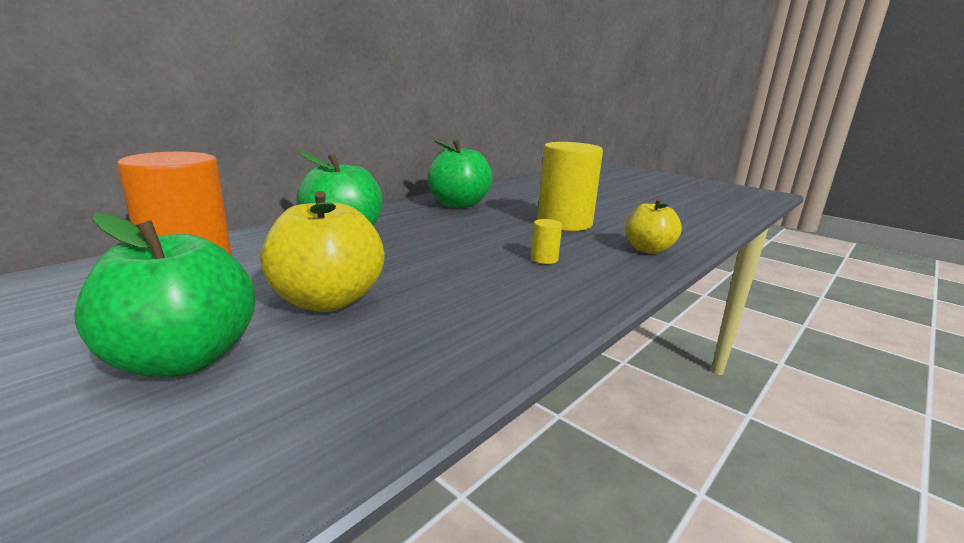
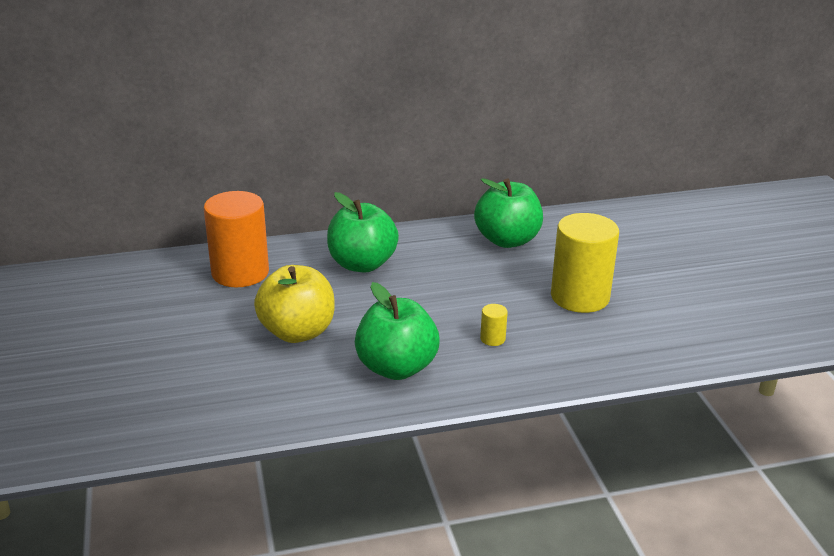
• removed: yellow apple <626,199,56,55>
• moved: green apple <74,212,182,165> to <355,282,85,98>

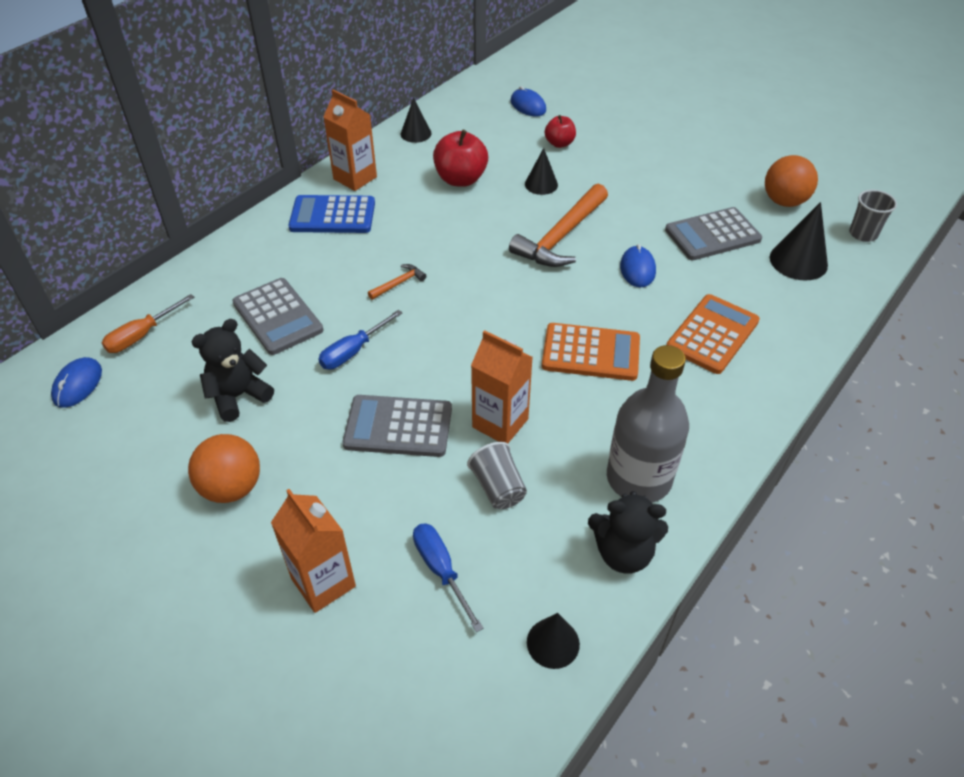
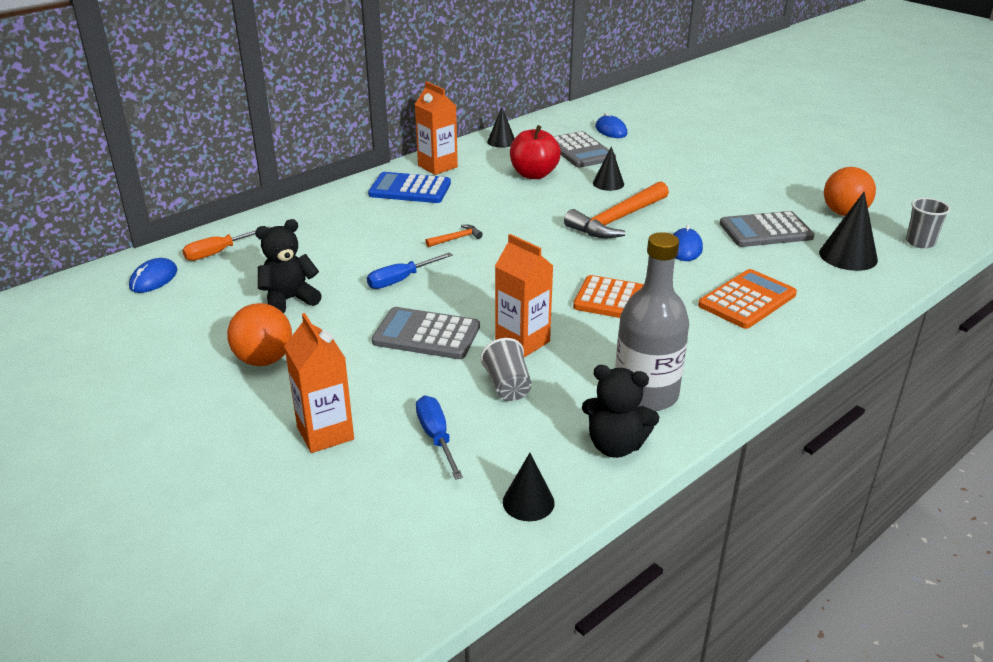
• removed: red apple <545,115,31,33>
• moved: grey calculator <232,278,91,77> to <553,131,63,37>

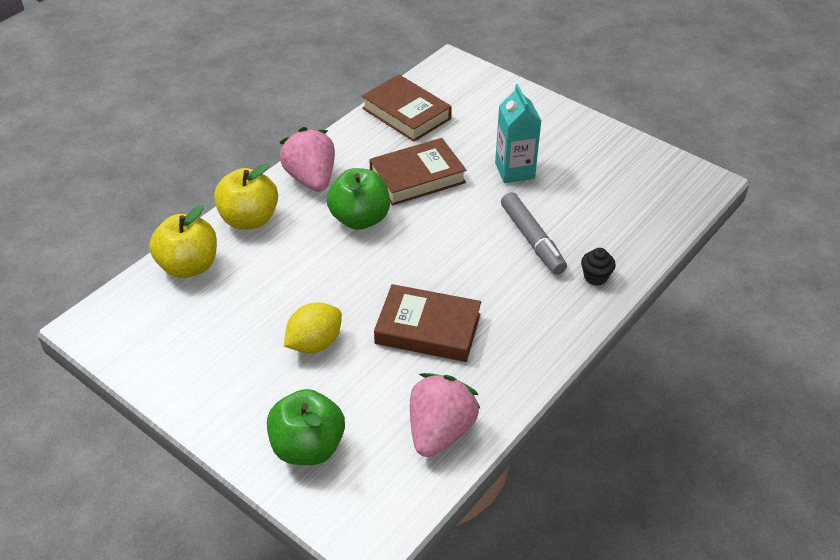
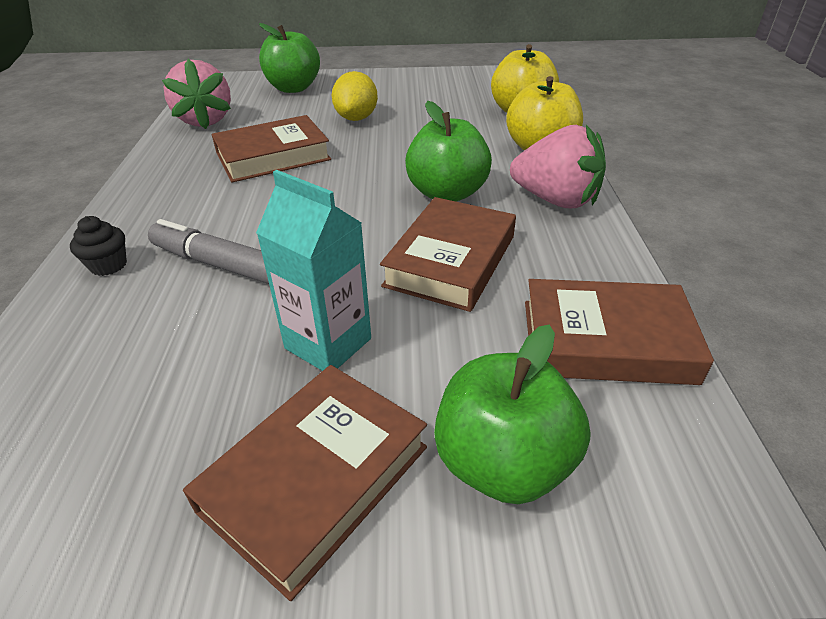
• added: brown book <183,365,244,236>
• added: green apple <434,325,157,179>

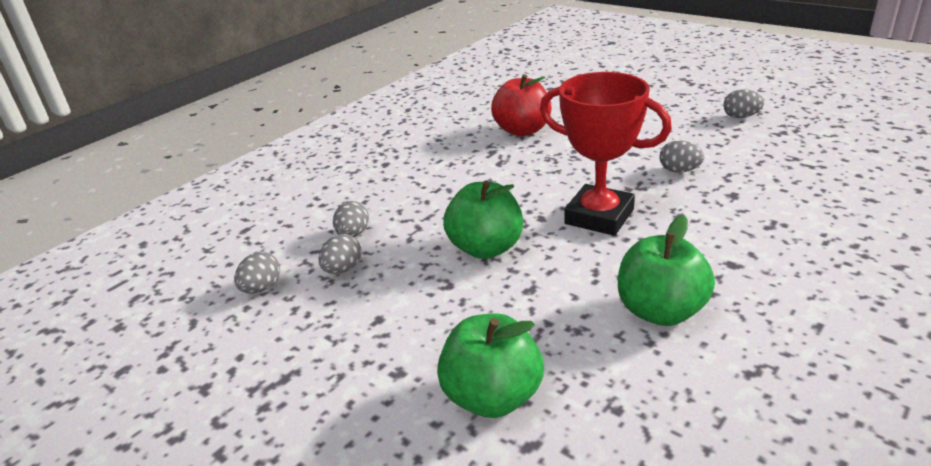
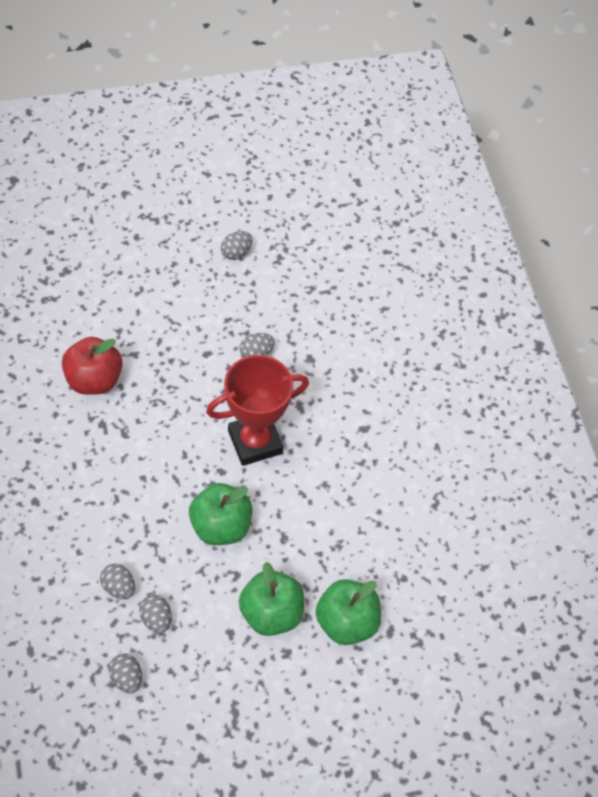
• moved: green apple <618,215,97,111> to <239,562,65,74>

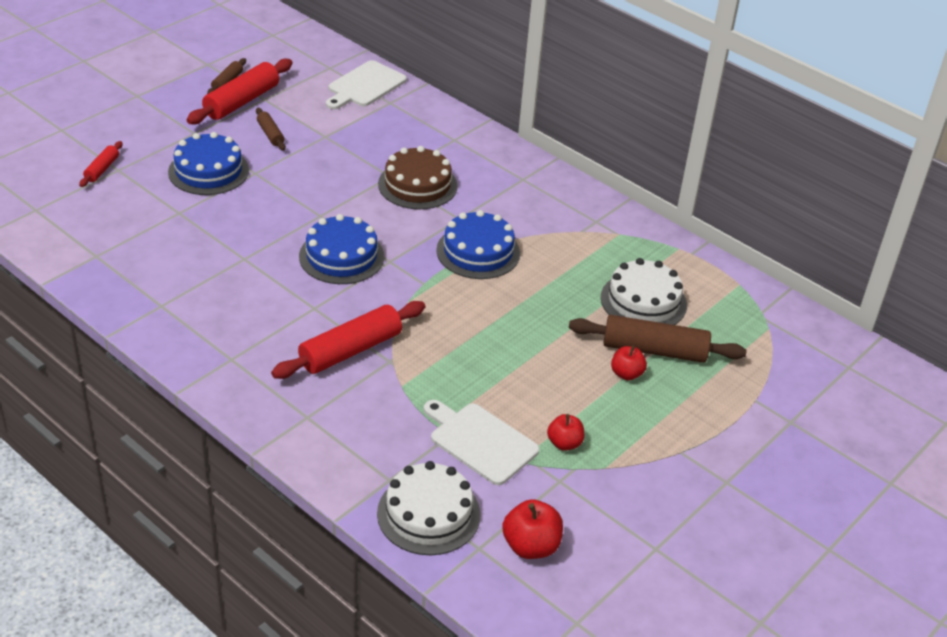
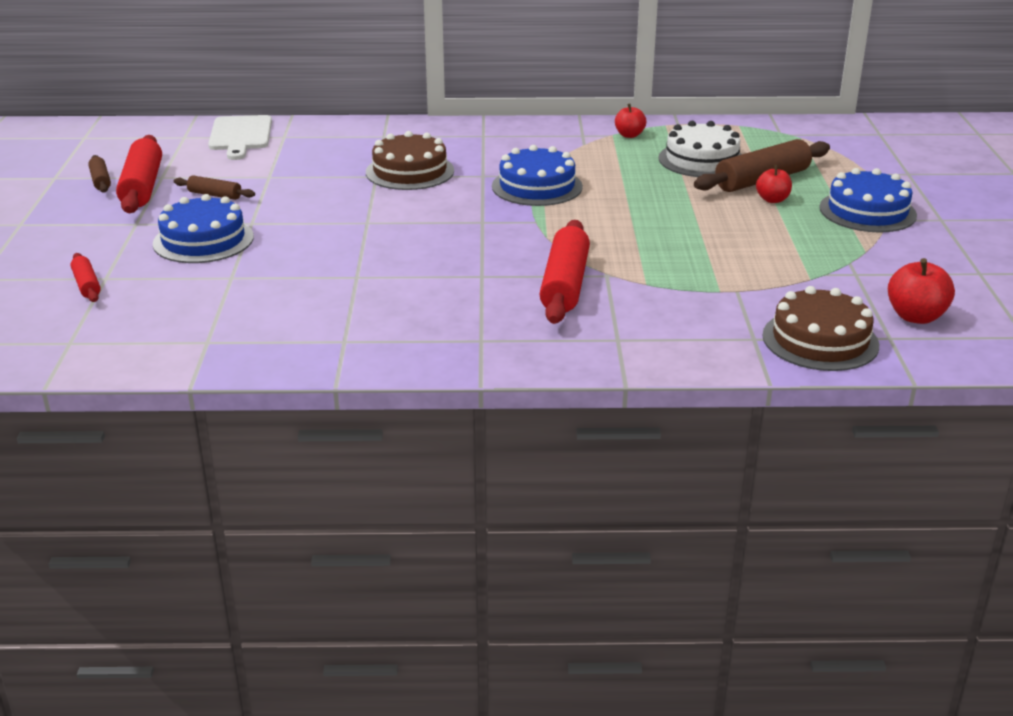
• removed: white cutting board <424,400,115,85>
• moved: blue cake <299,214,85,70> to <819,168,98,64>
• moved: red apple <547,414,37,37> to <615,103,31,35>
• recoloured: white cake <377,461,104,94> to brown cake <762,286,117,85>

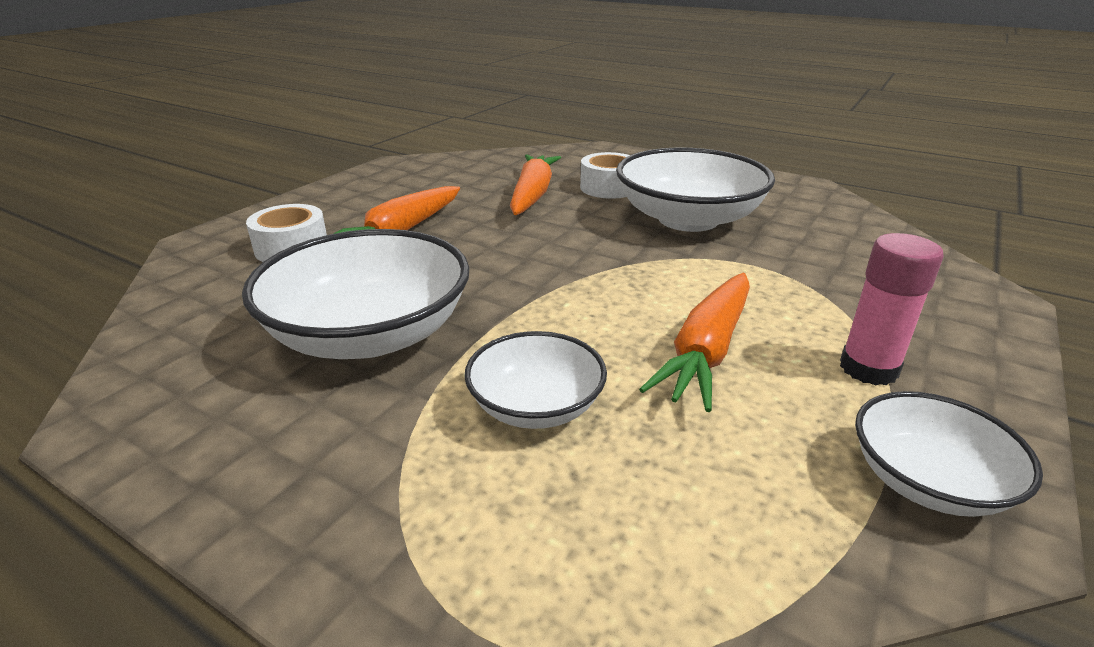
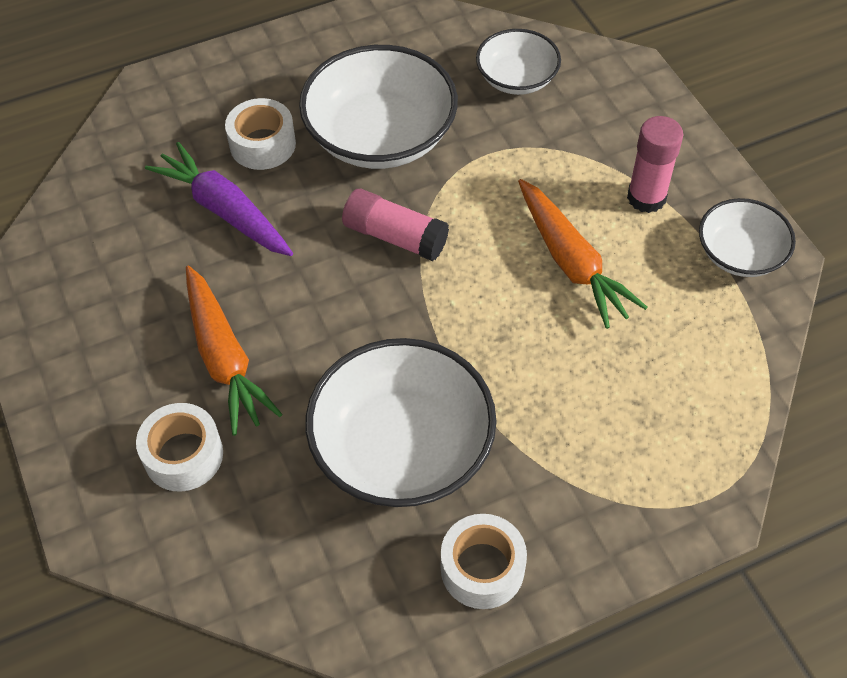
• added: pink glue stick <342,189,107,72>
• added: white tape <441,514,86,95>
• moved: white bowl <464,331,143,98> to <476,29,85,66>
• recoloured: orange carrot <510,154,51,61> to purple carrot <145,142,148,114>

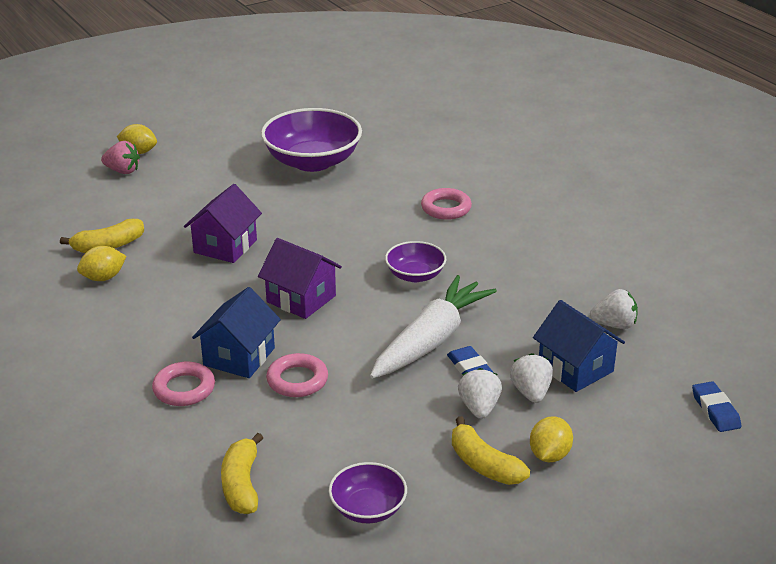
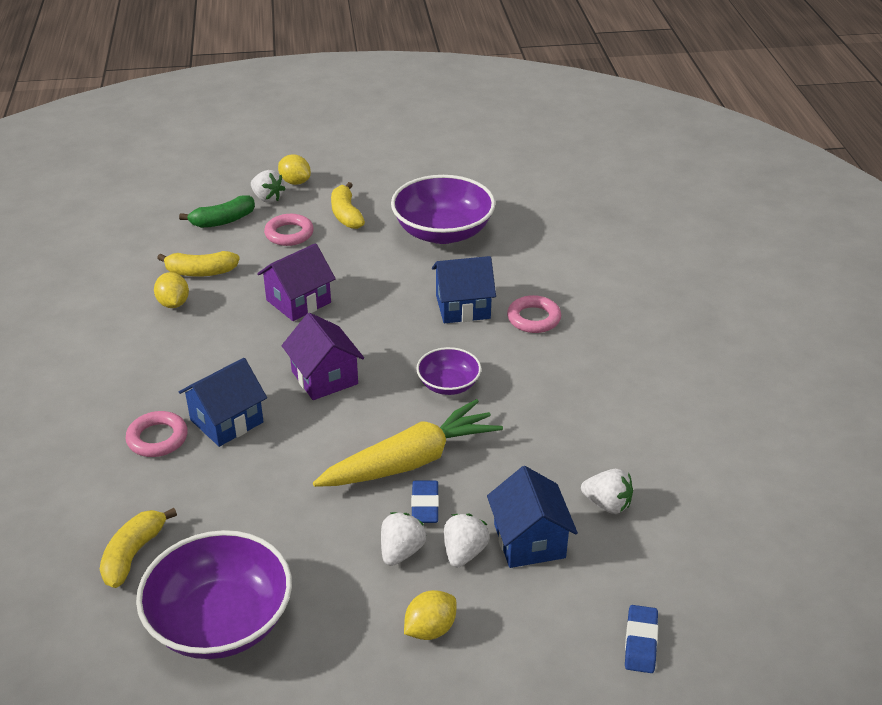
• added: green banana <179,195,76,33>
• added: blue house <432,256,64,67>
• moved: pink ring <266,353,62,44> to <264,214,50,32>
• moved: yellow banana <452,416,78,69> to <331,182,34,47>
• recoloured: pink strawberry <101,141,39,33> to white strawberry <251,170,34,33>
• recoloured: white carrot <370,275,127,104> to yellow carrot <313,399,190,88>
• turned: yellow lemon <77,246,49,35> = <154,272,35,36> 75 degrees clockwise
• resized: purple bowl <329,462,78,61> = <136,530,156,129> x1.89

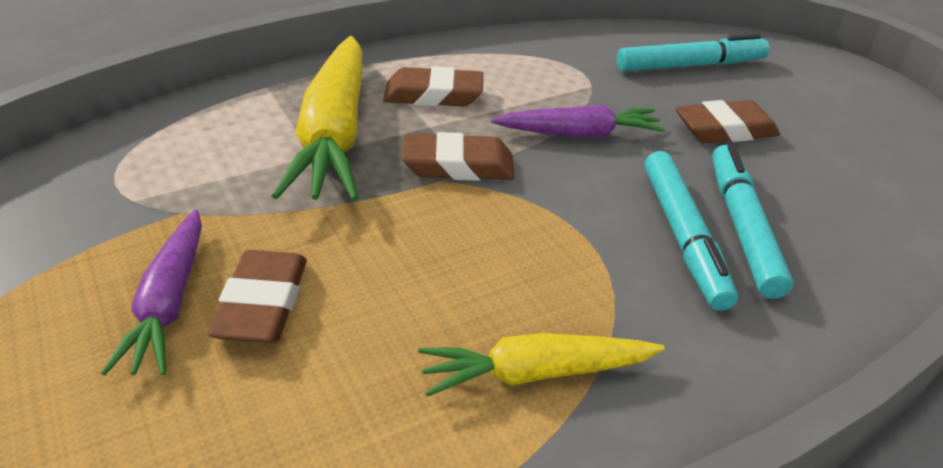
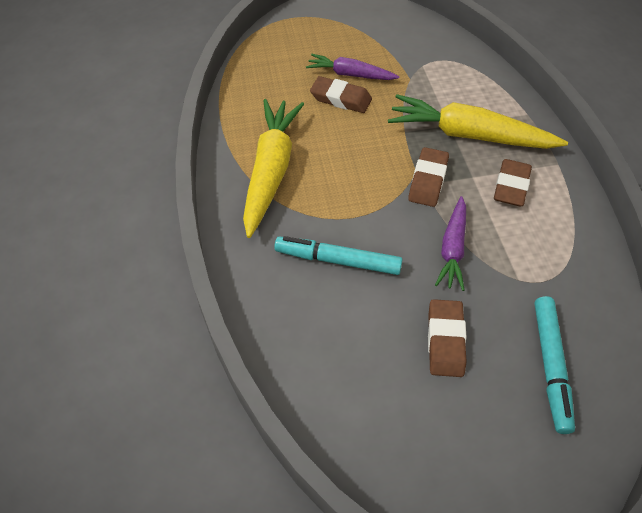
• removed: turquoise marker <712,144,81,155>
• resized: yellow carrot <418,333,247,64> = <243,99,61,139> x1.72

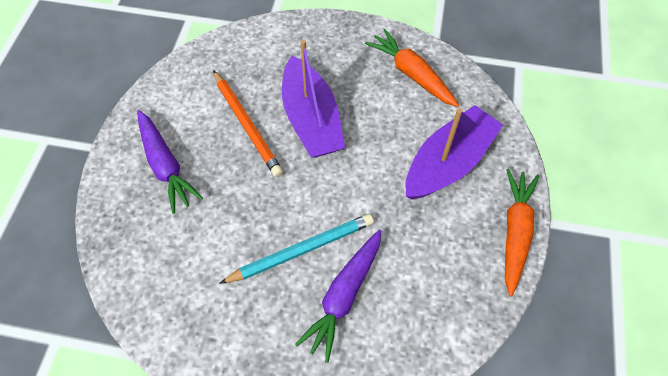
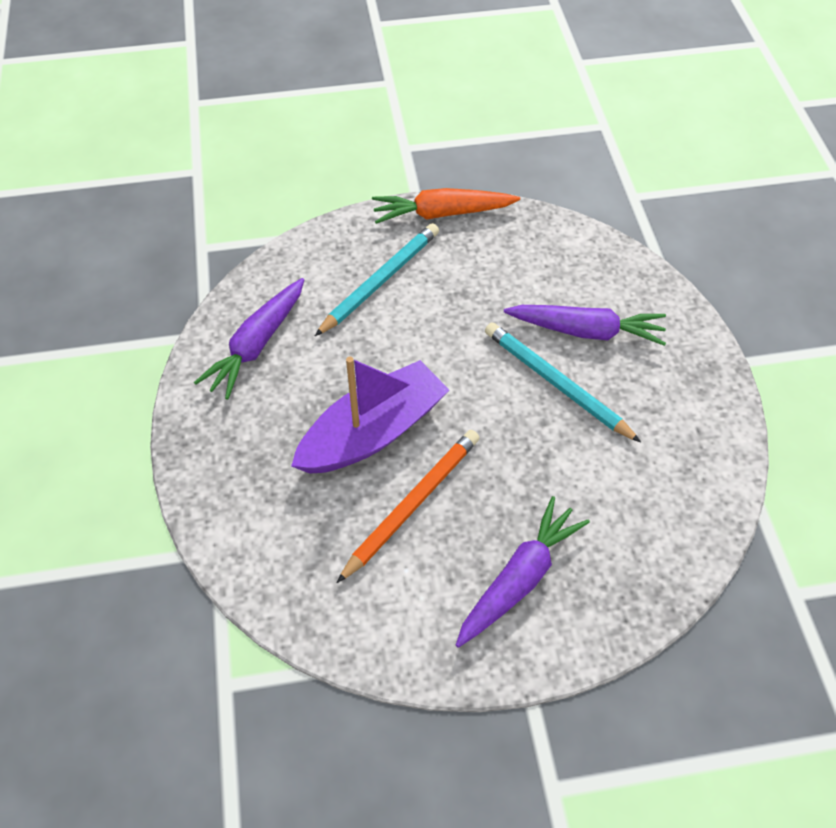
• replaced: purple boat <406,105,97,94> to turquoise pencil <315,223,124,113>
• recoloured: orange carrot <365,29,94,78> to purple carrot <194,278,110,122>

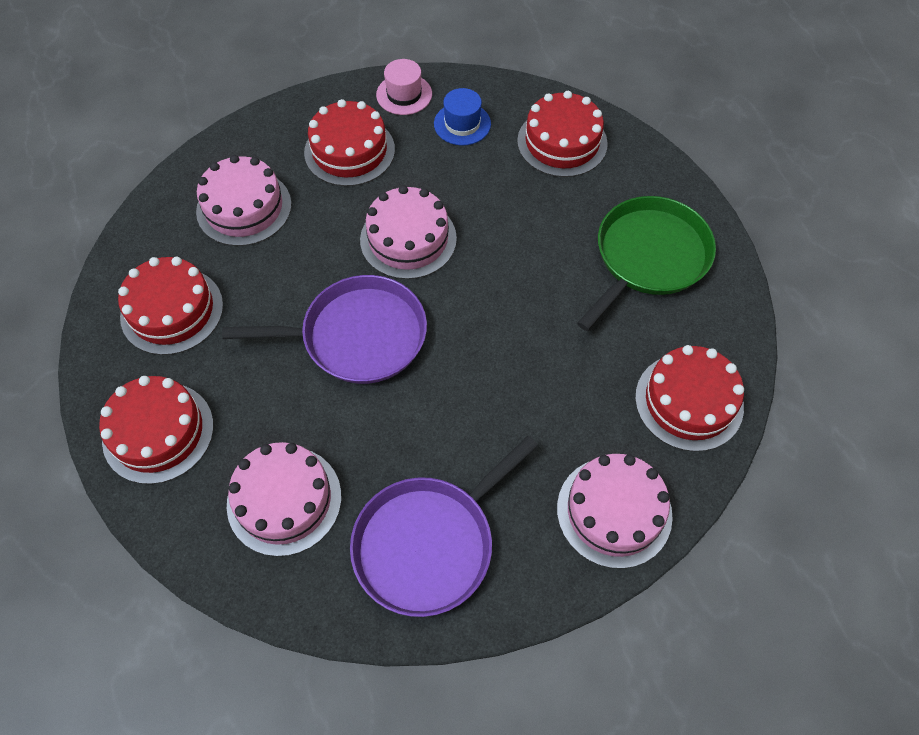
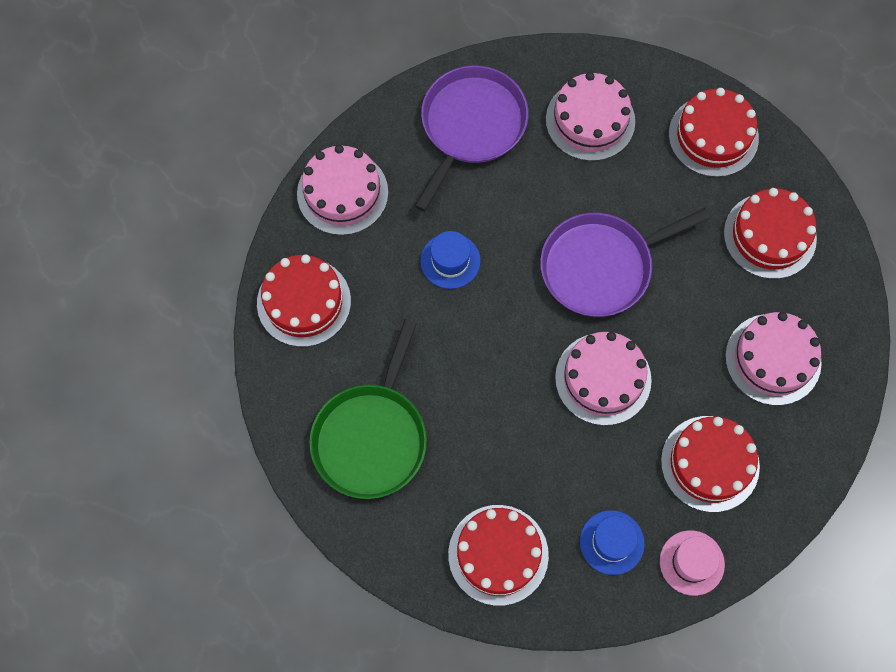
• added: blue hat <420,231,61,58>

